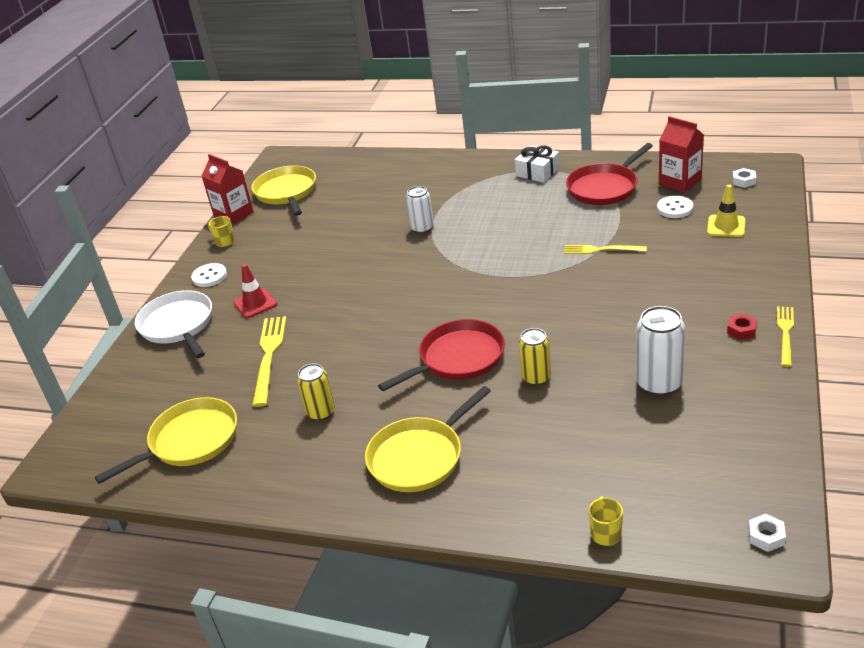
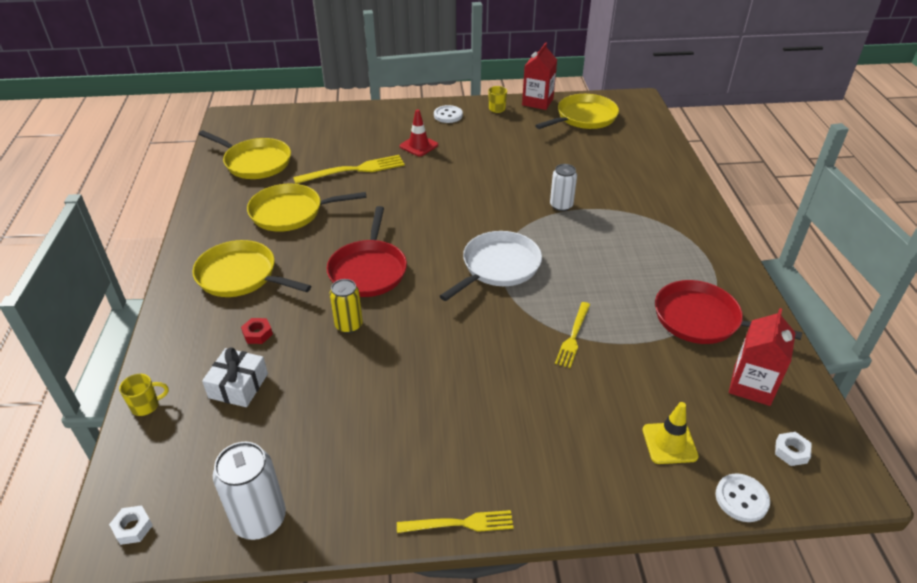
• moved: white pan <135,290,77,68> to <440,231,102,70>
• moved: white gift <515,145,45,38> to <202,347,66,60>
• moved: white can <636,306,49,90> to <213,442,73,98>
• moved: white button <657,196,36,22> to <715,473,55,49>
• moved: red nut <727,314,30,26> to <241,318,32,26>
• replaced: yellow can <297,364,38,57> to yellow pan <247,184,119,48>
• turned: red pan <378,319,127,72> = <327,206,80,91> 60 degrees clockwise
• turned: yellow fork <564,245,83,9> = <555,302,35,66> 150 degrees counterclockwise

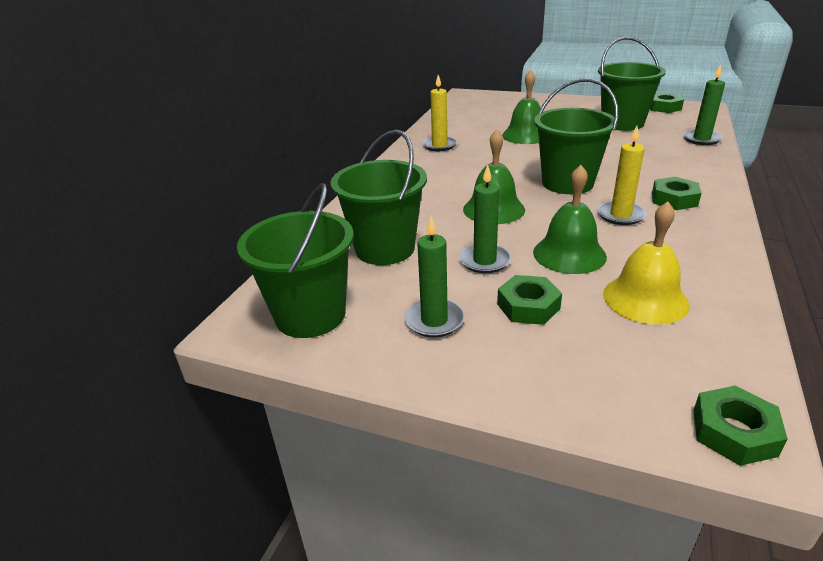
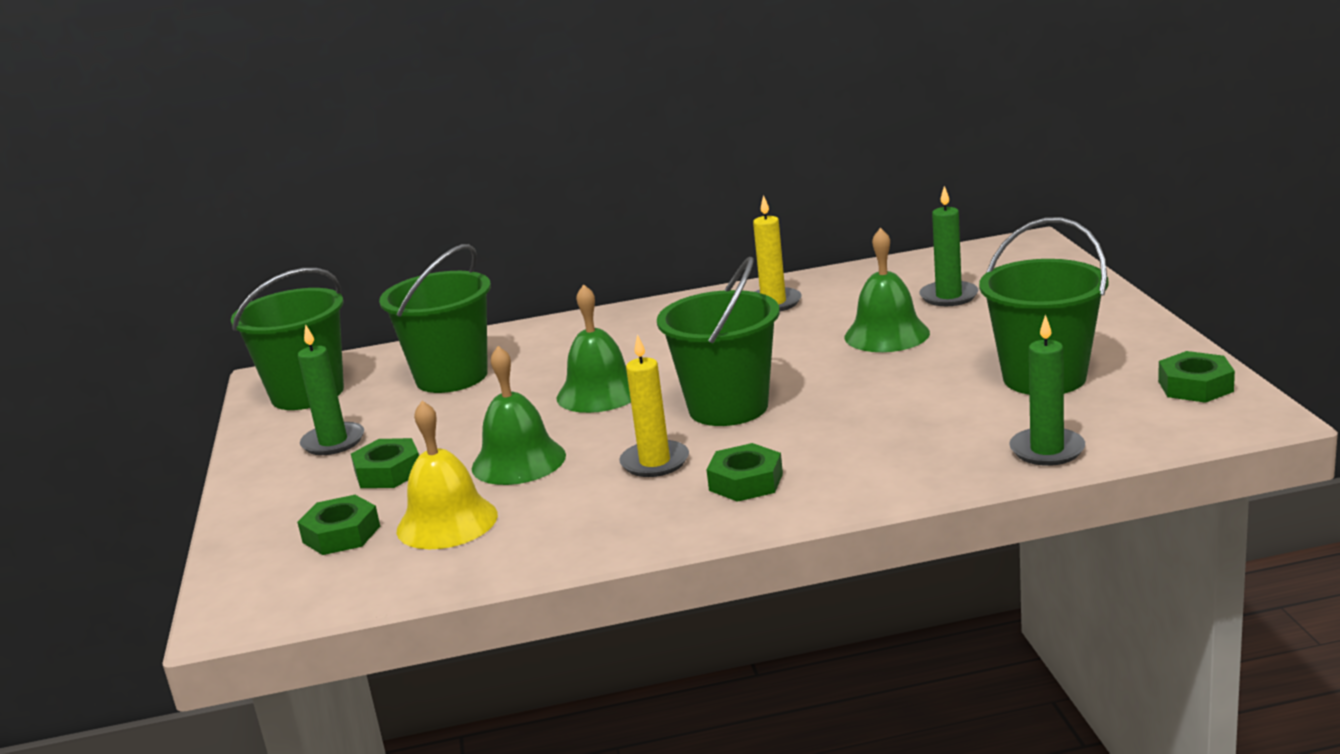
• moved: green candle <459,164,52,109> to <919,186,59,120>
• moved: green nut <693,386,95,80> to <297,495,83,60>

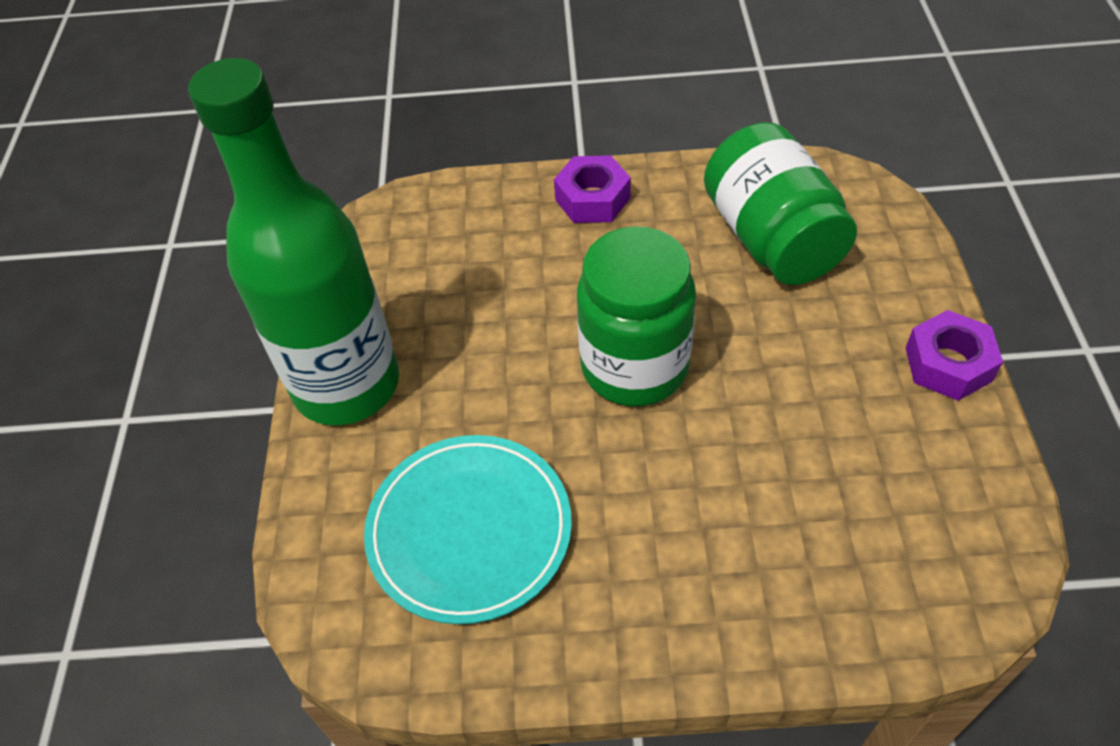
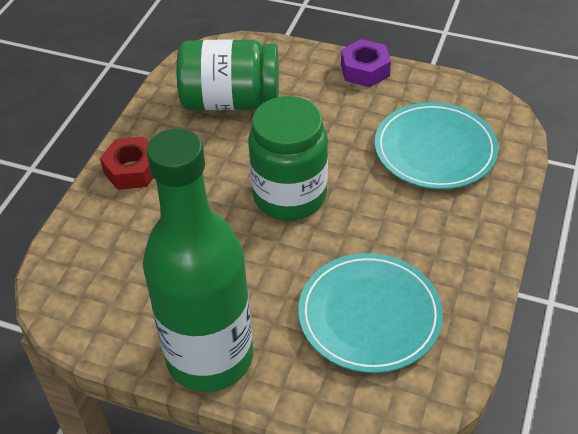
• added: turquoise plate <375,102,123,87>
• recoloured: purple nut <554,155,77,68> to red nut <100,137,53,53>

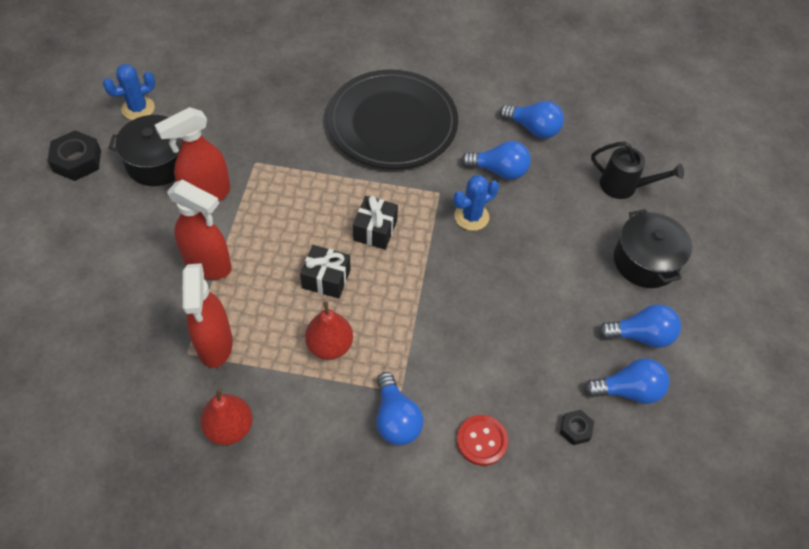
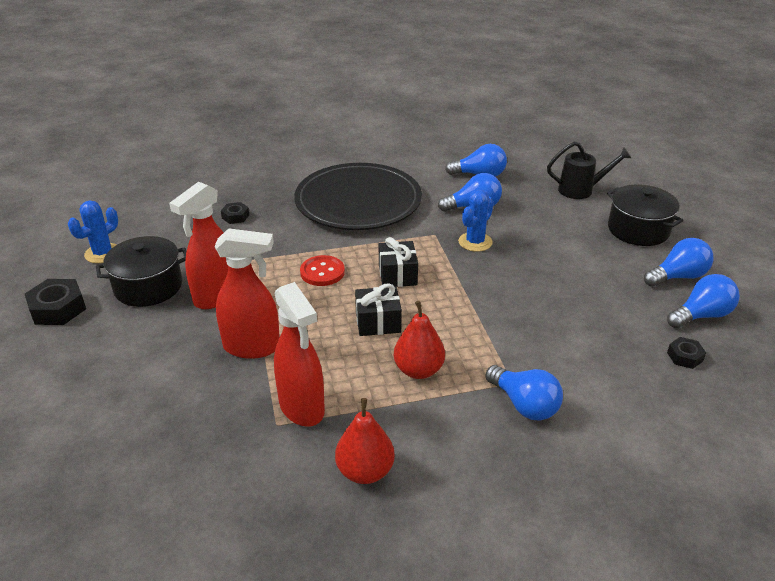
• added: black nut <221,202,28,22>
• moved: red button <457,415,51,51> to <300,255,45,31>

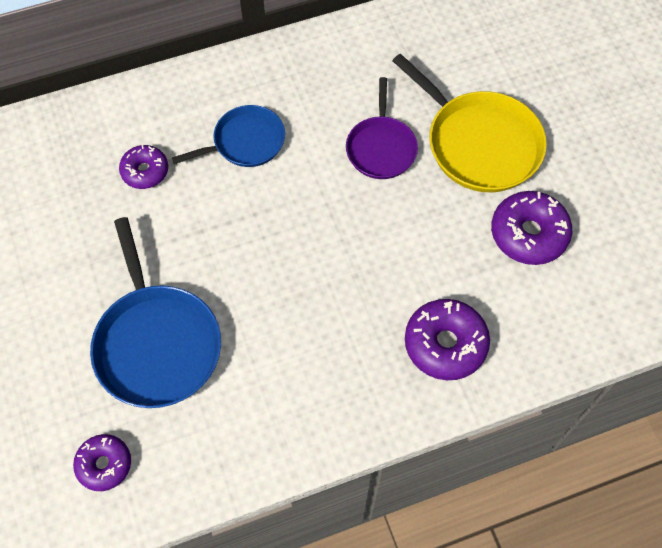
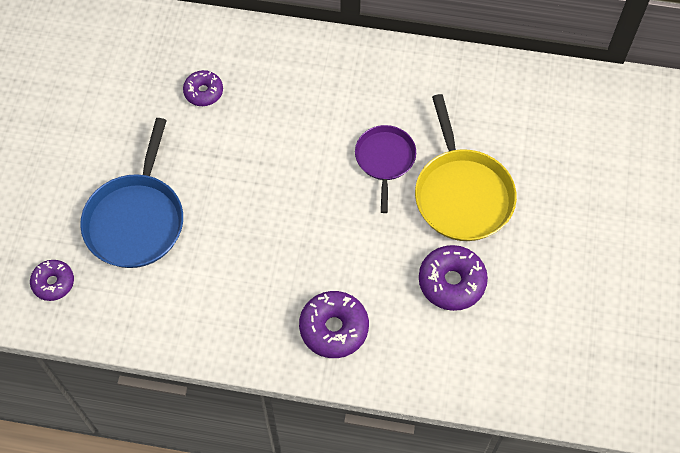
• removed: blue pan <172,105,113,62>
• turned: purple pan <346,77,72,102> = <355,125,61,88> 150 degrees clockwise

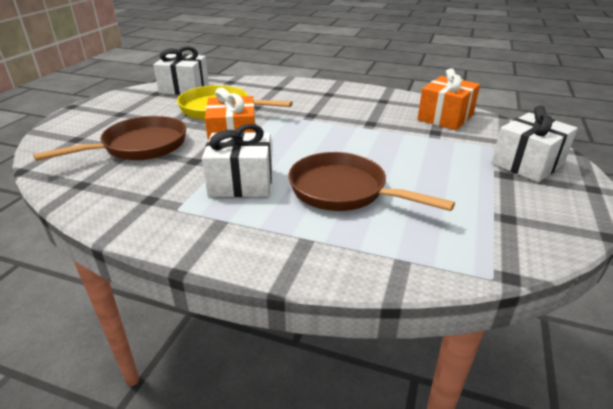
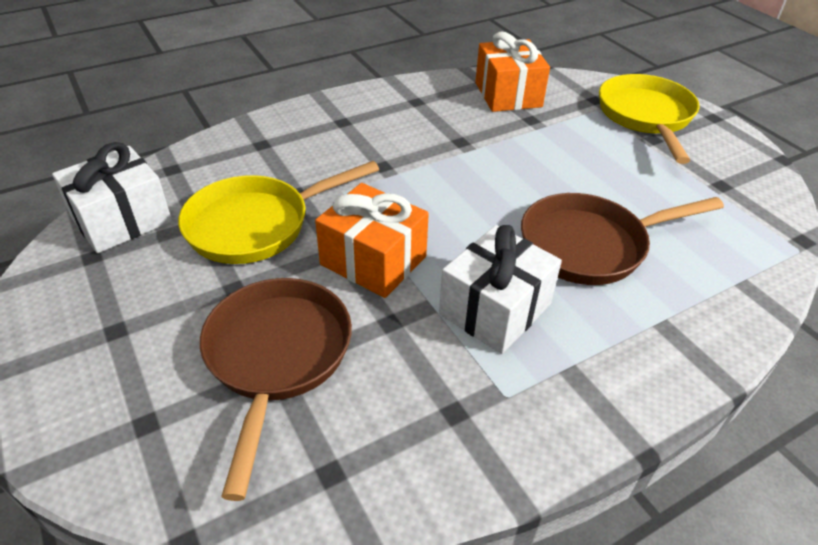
• replaced: white gift <491,106,87,76> to yellow pan <599,74,101,90>

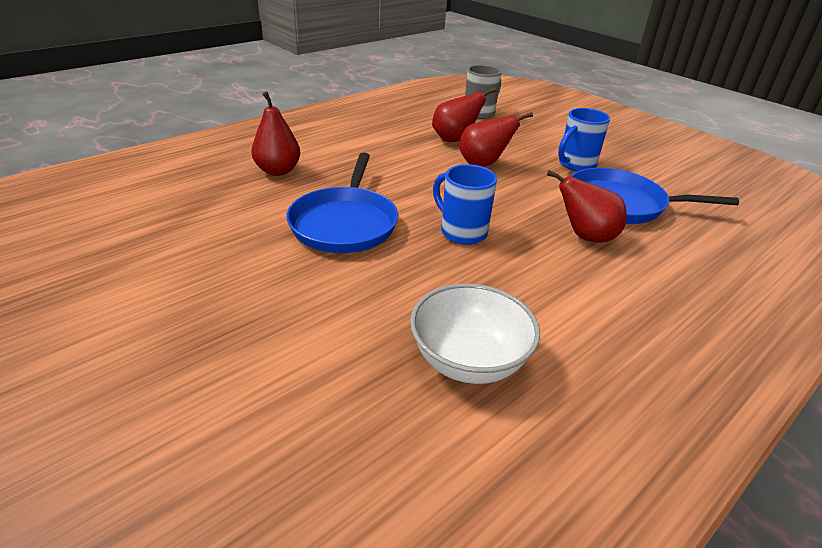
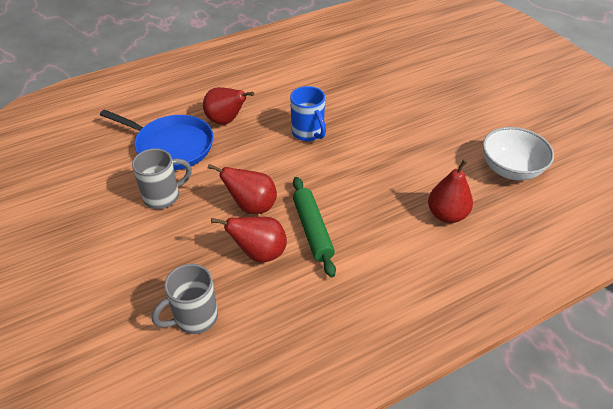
• removed: blue pan <286,153,112,100>
• added: green rolling pin <293,177,43,100>
• moved: white bowl <410,283,130,101> to <483,127,71,53>
• recoloured: blue mug <558,108,52,63> to grey mug <132,149,60,60>

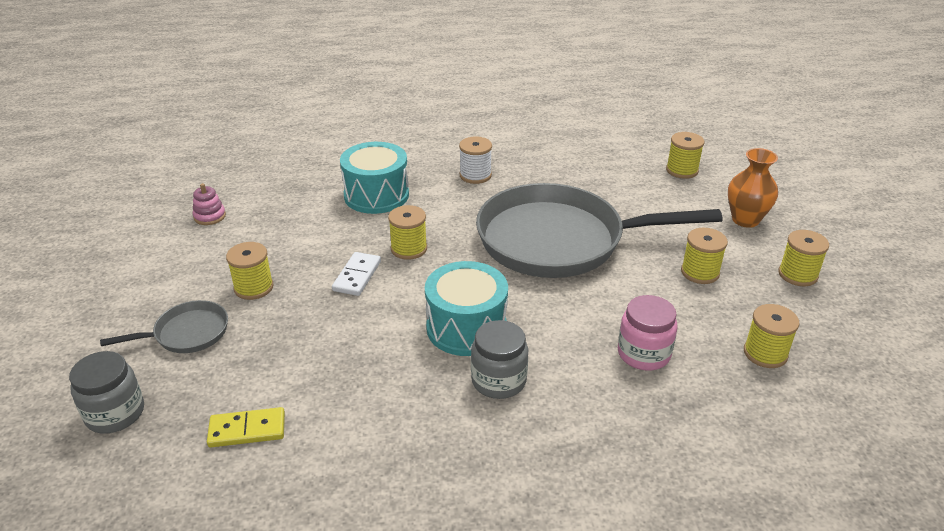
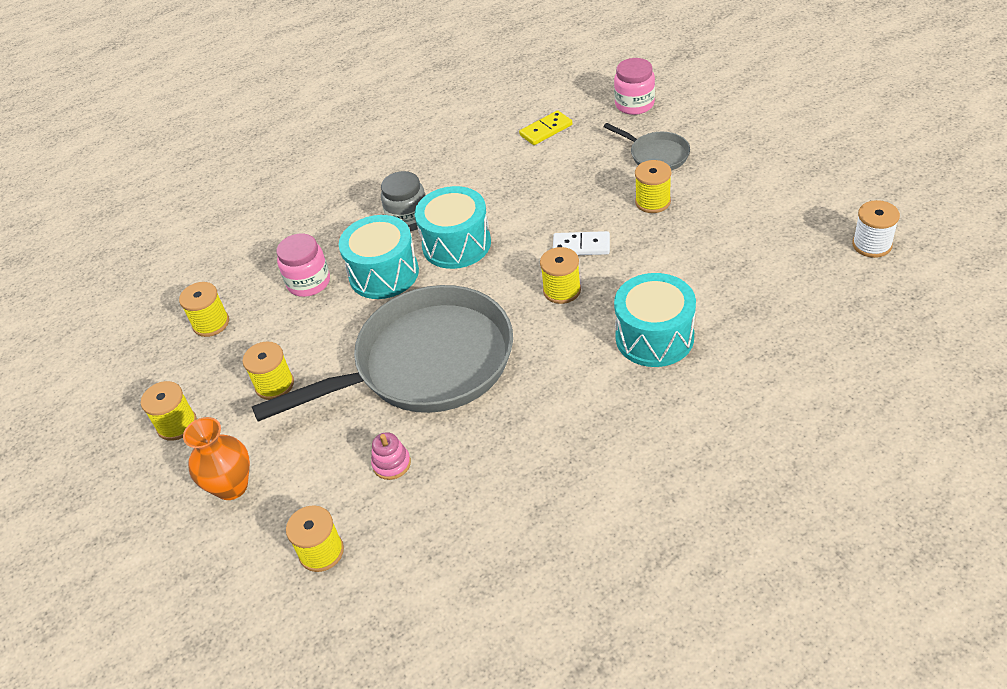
• added: turquoise drum <339,215,80,84>
• moved: pink stacking toy <193,183,33,42> to <371,432,40,48>
• moved: white spool <459,137,33,47> to <852,200,48,58>
• recoloured: grey jar <69,351,75,83> to pink jar <614,58,41,57>
• turned: grey pan <100,300,128,53> = <604,123,86,47> 90 degrees counterclockwise
• turned: white domino <332,252,49,44> = <553,231,57,24> 75 degrees counterclockwise

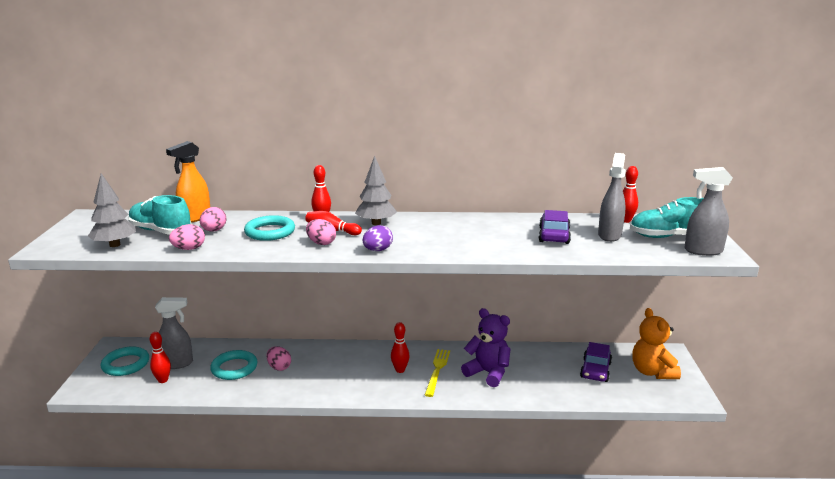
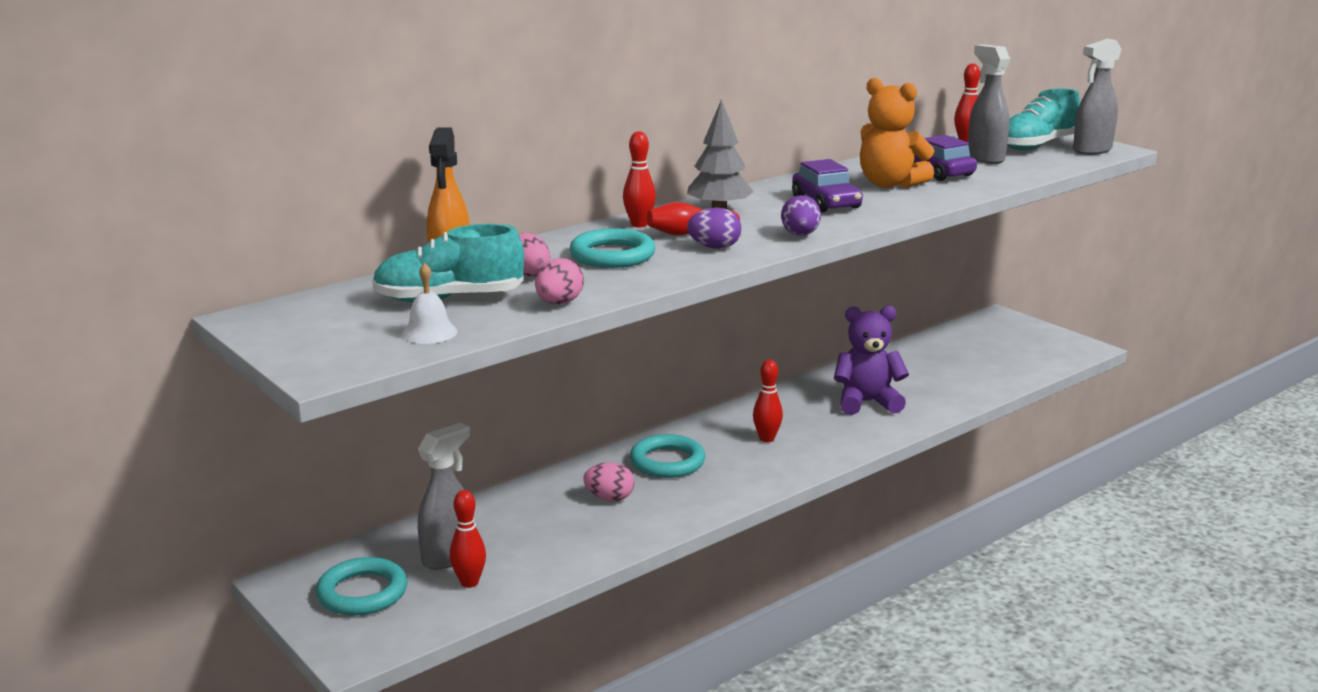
• removed: yellow fork <425,349,25,48>
• moved: turquoise ring <210,350,48,30> to <630,434,75,44>
• moved: purple car <580,342,32,40> to <792,159,71,53>
• moved: orange teddy bear <632,308,49,71> to <860,78,74,110>
• replaced: grey tree <88,173,48,74> to white bell <402,263,55,81>
• recoloured: pink egg <306,219,30,26> to purple egg <687,208,54,41>

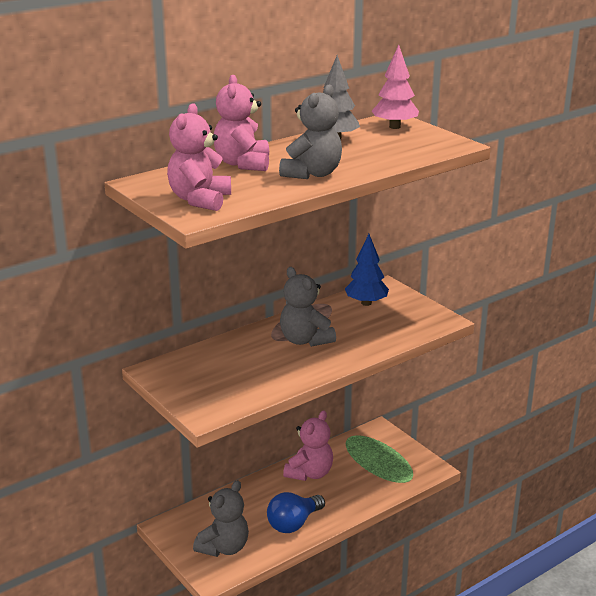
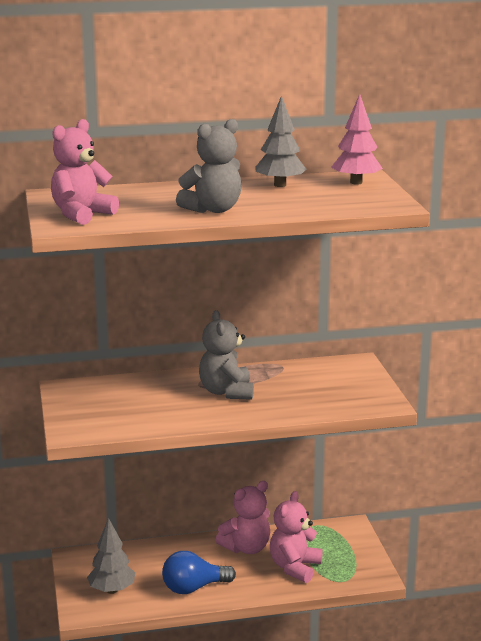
• removed: blue tree <345,234,44,72>
• moved: pink teddy bear <214,75,55,96> to <270,491,53,92>
• replaced: grey teddy bear <193,480,56,77> to grey tree <87,518,48,76>

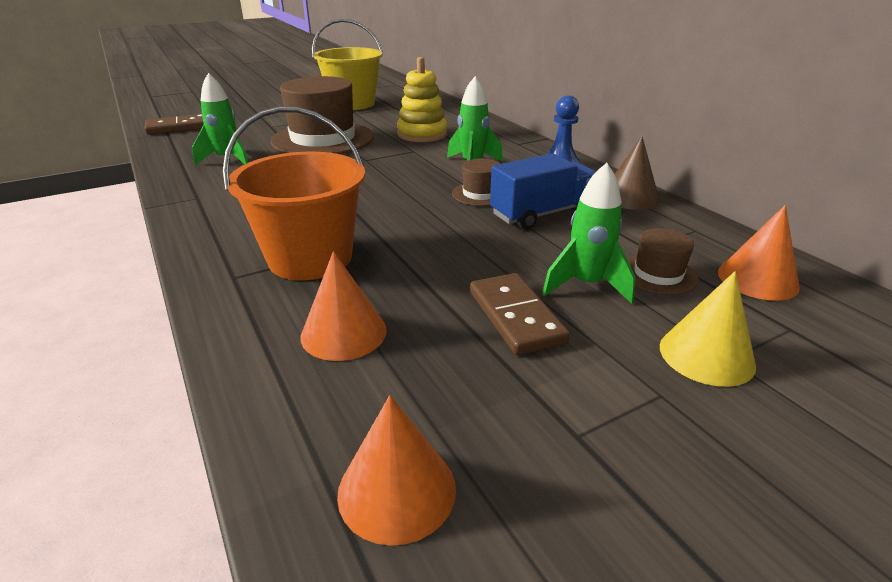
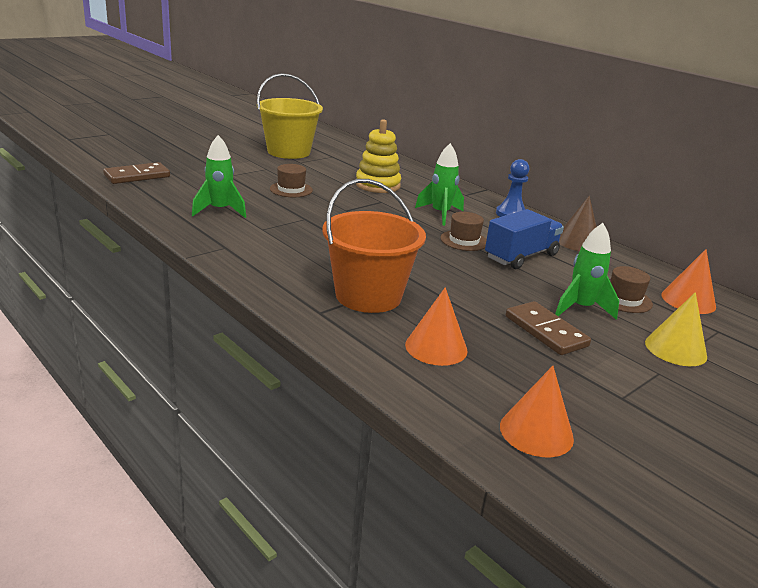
• resized: brown hat <270,76,104,78> = <270,164,43,33> x0.45

